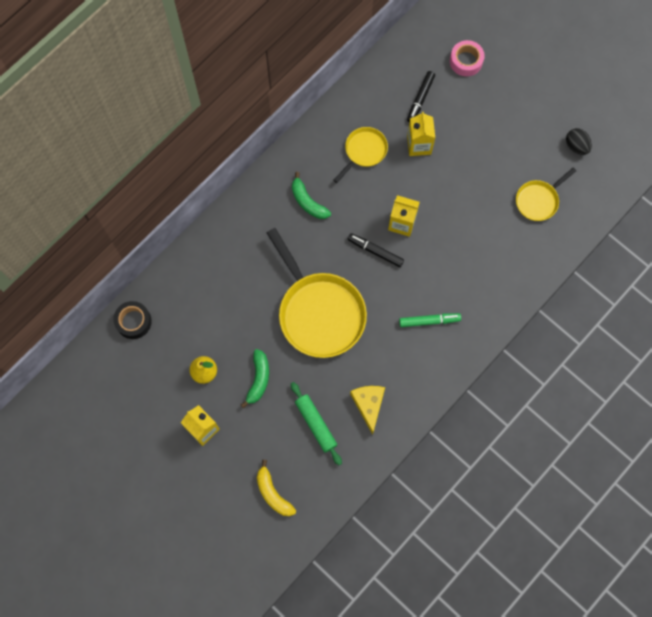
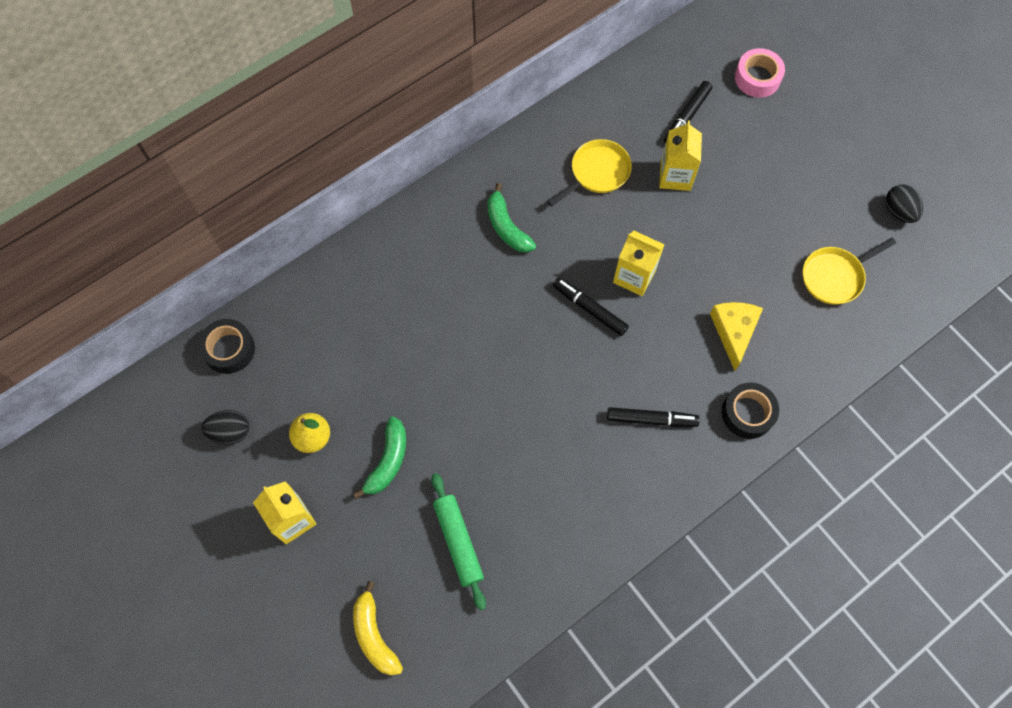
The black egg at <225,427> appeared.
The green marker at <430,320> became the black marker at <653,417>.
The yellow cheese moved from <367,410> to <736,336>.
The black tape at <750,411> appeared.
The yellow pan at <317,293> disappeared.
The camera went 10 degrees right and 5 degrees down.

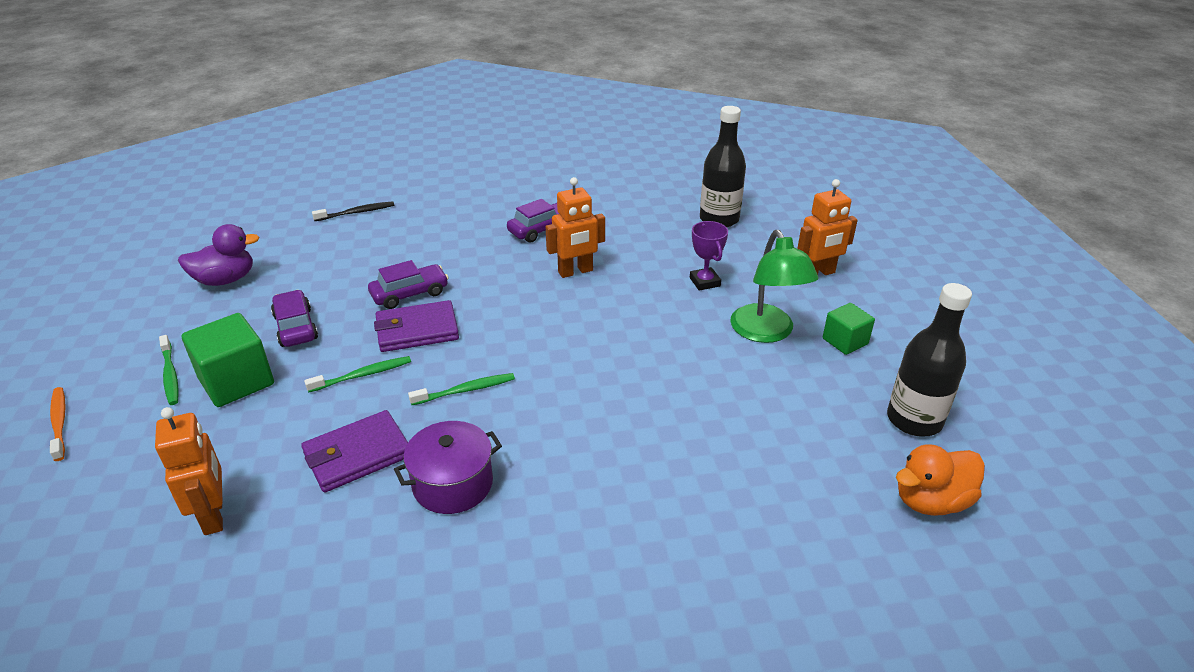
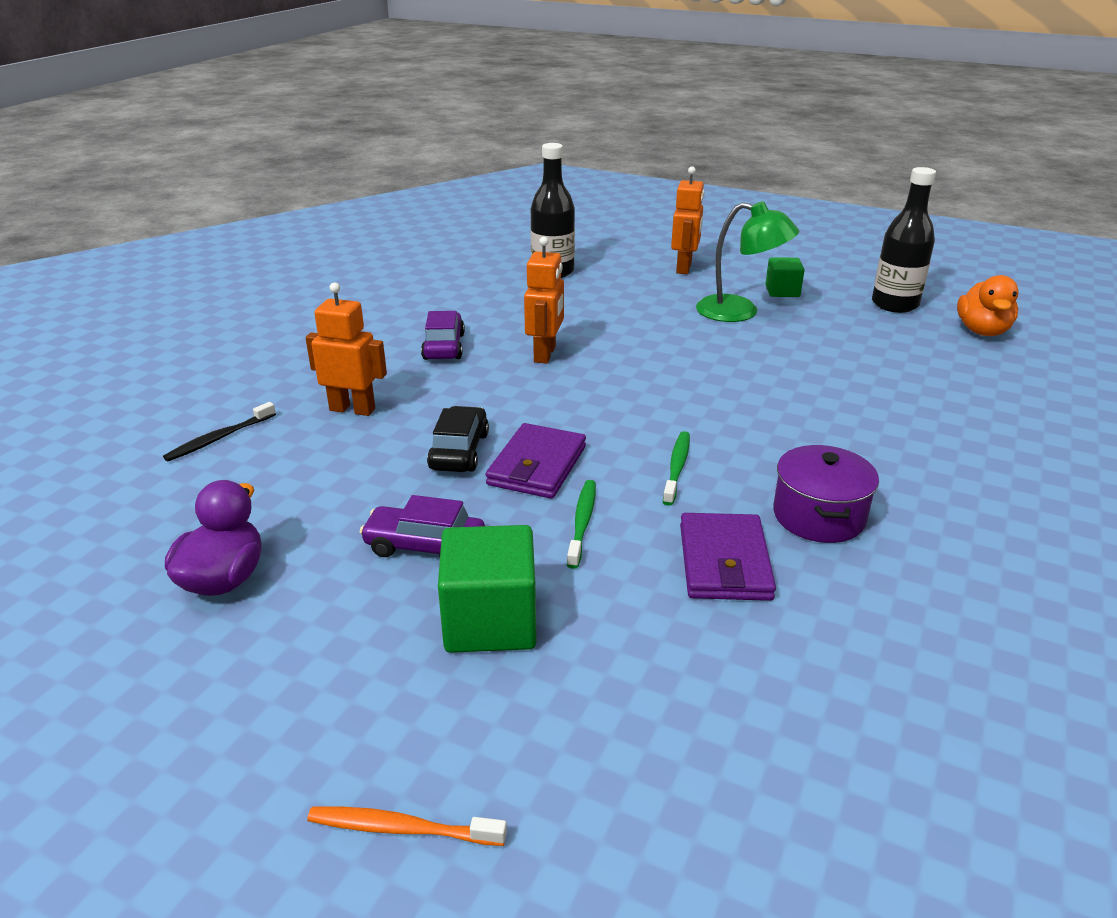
The black toothbrush at <353,211> turned 150 degrees counterclockwise.
The orange robot moved from <189,471> to <346,349>.
The purple car at <408,284> became the black car at <458,439>.
The green toothbrush at <169,370> disappeared.
The purple trophy at <709,256> disappeared.
The camera went 55 degrees left and 5 degrees down.

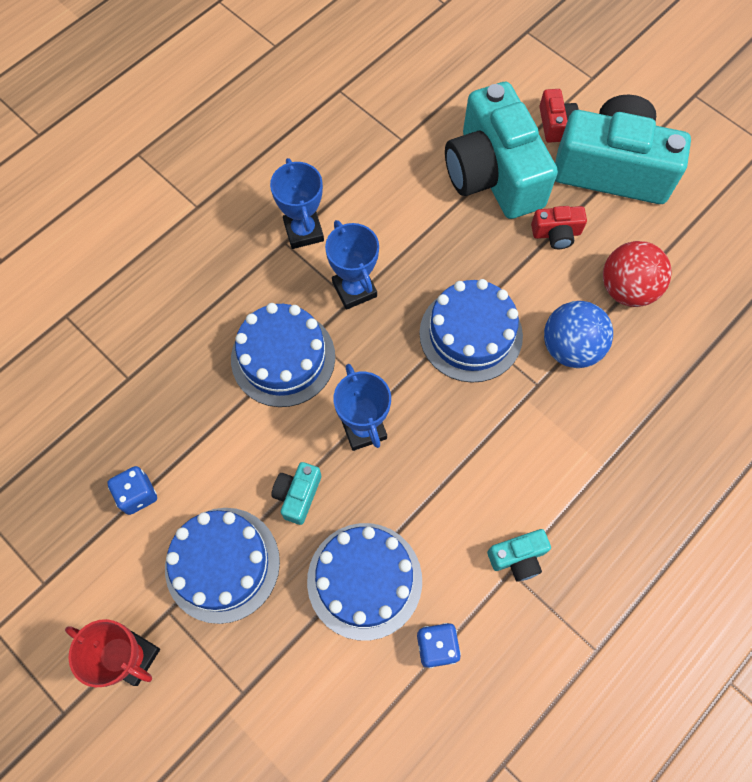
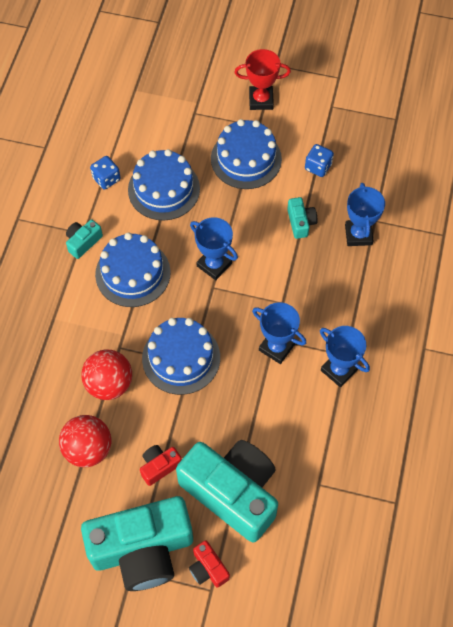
The blue ball at <578,334> became the red ball at <106,375>.
The blue cake moved from <283,355> to <133,270>.
The turquoise camera moved from <296,493> to <302,218>.
The blue trophy at <365,214> appeared.
The camera went 150 degrees right and 5 degrees down.

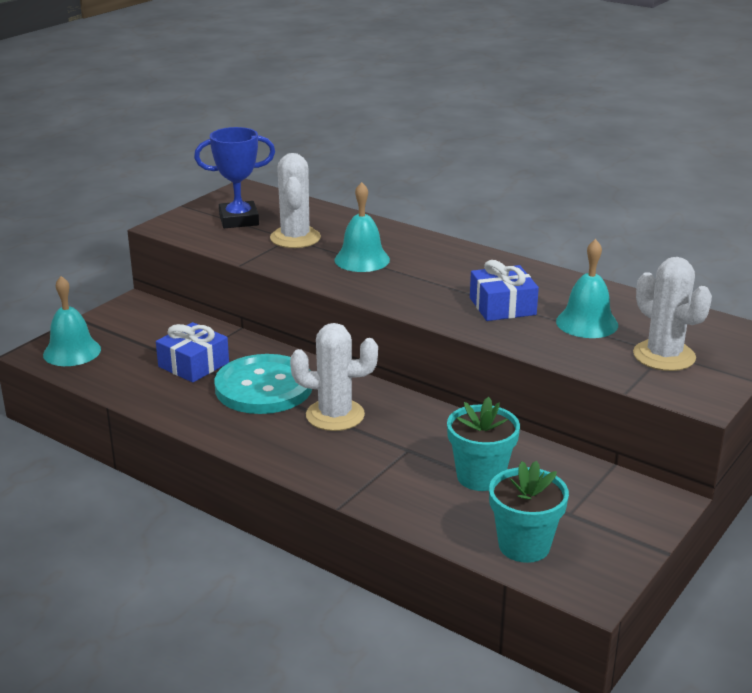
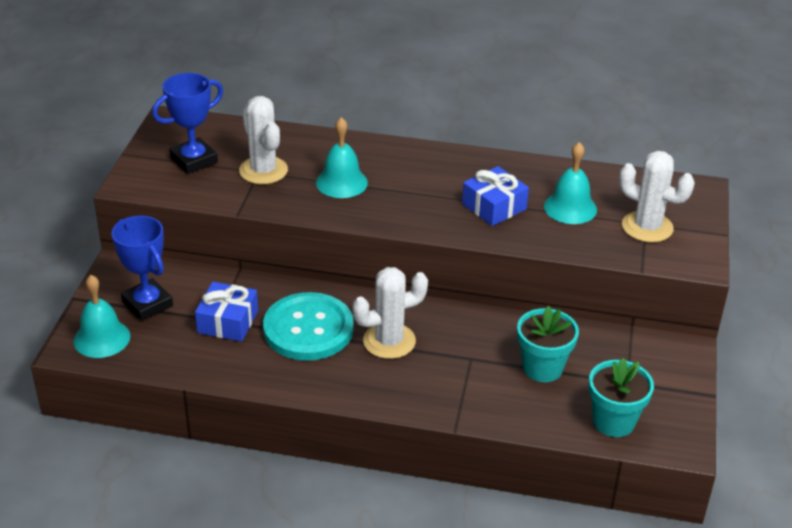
The blue trophy at <142,268> appeared.
The camera went 25 degrees left and 10 degrees up.

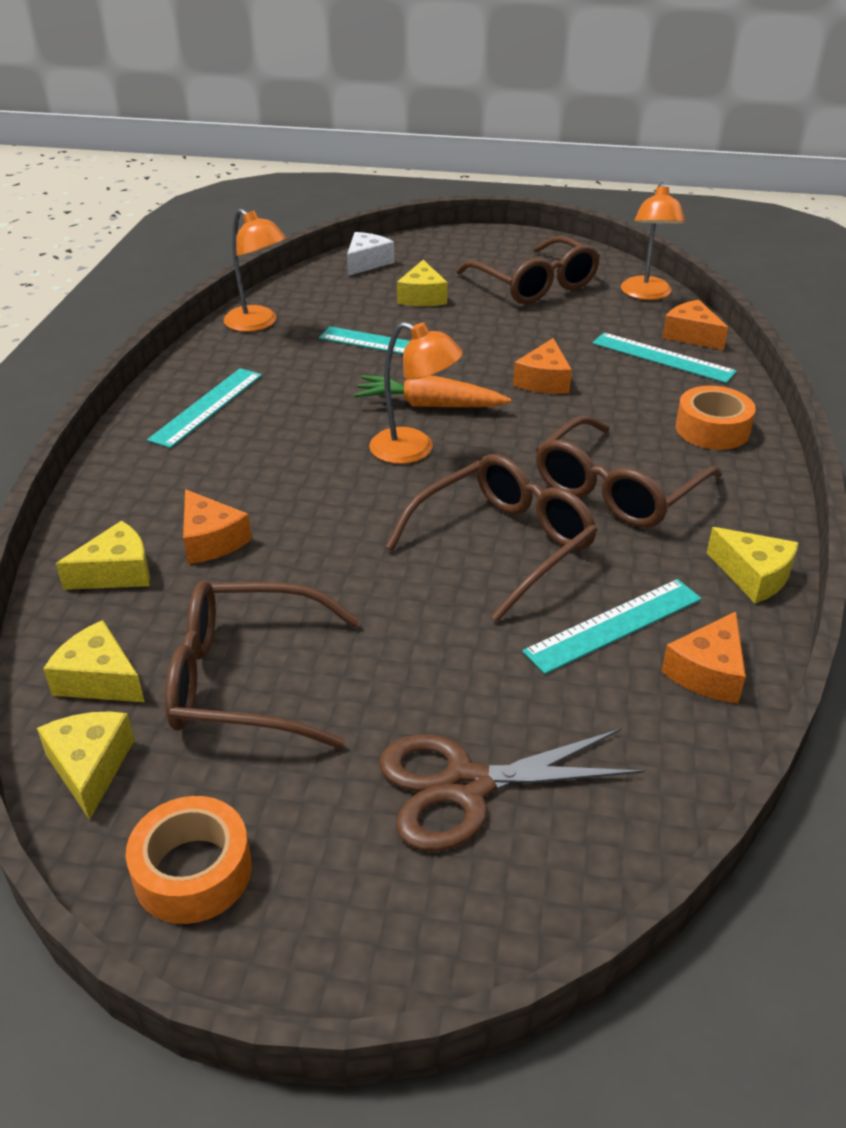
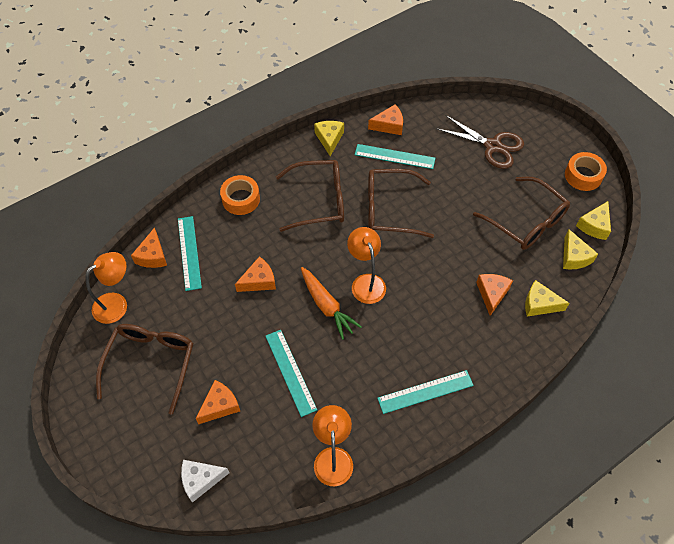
The yellow cheese at <422,283> became the orange cheese at <218,402>.
The camera went 135 degrees left and 20 degrees up.

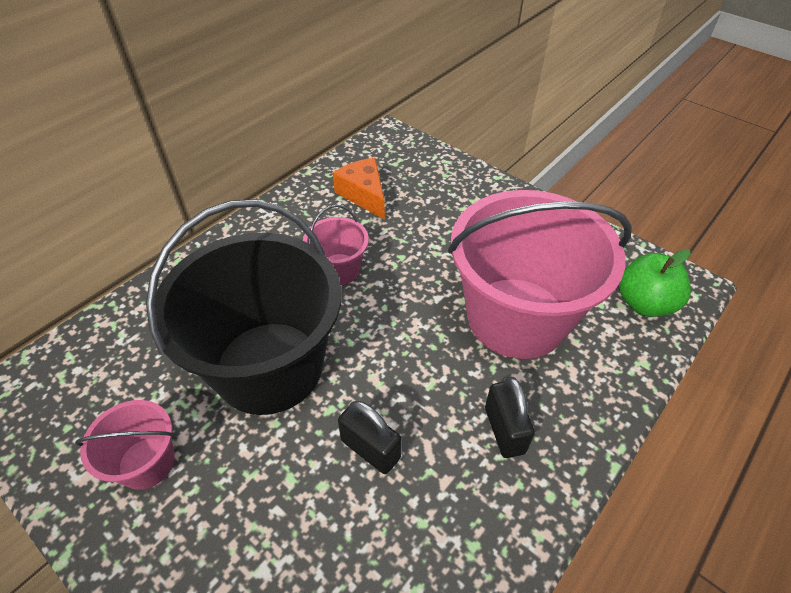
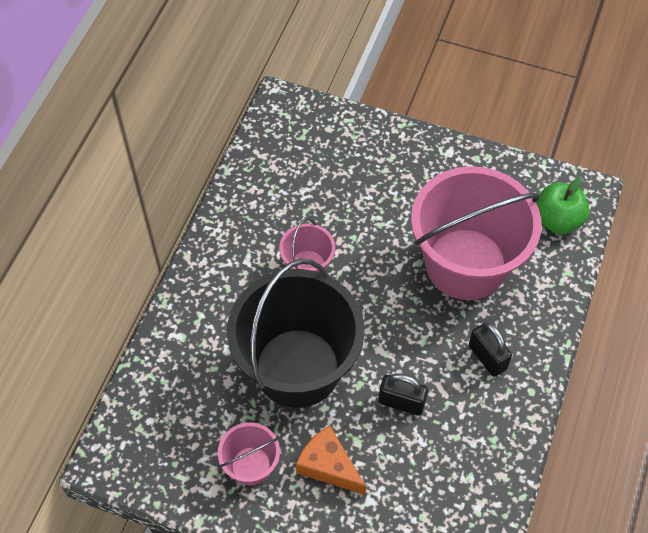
The orange cheese moved from <359,189> to <331,460>.
The camera went 20 degrees left and 10 degrees up.

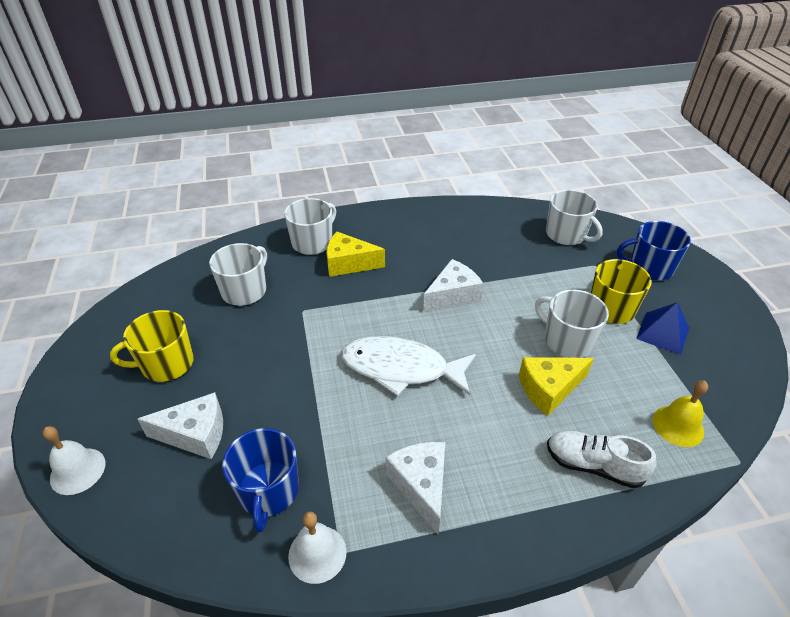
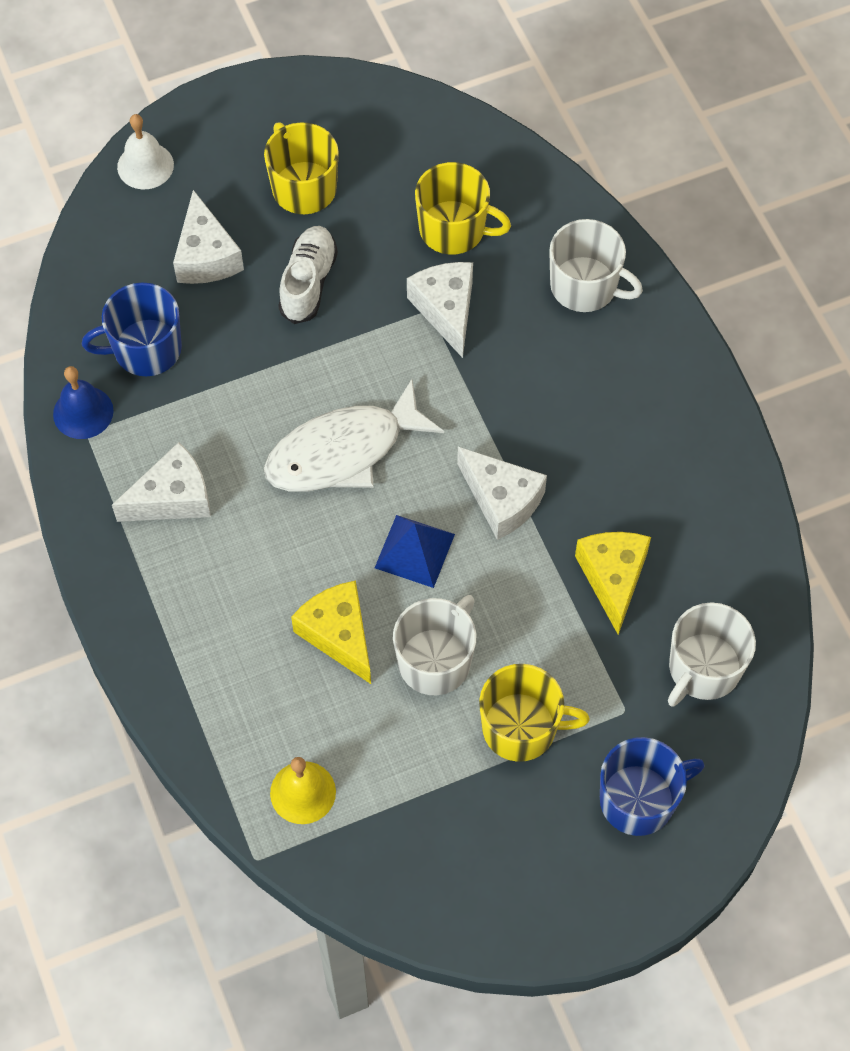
The white bell at <317,548> became the blue bell at <83,402>.
The white fish at <408,366> turned 120 degrees counterclockwise.
The white shoe moved from <601,459> to <308,275>.
The blue pyramid moved from <662,328> to <415,551>.
The white cheese at <440,310> appeared.
The white mug at <238,274> became the yellow mug at <463,208>.
The yellow cheese moved from <355,254> to <613,583>.
The blue mug at <654,251> turned 75 degrees clockwise.
The camera went 80 degrees right and 20 degrees up.

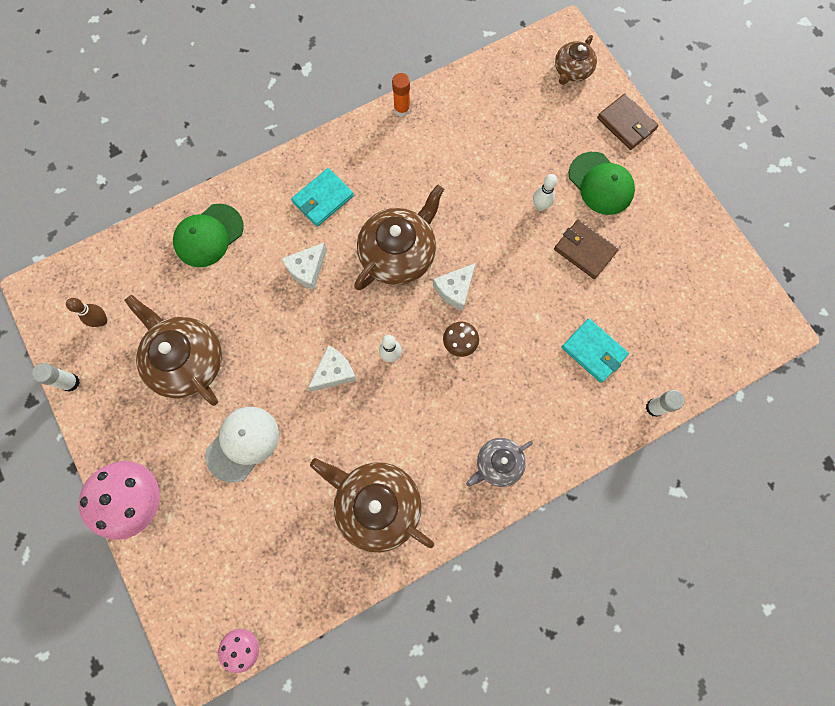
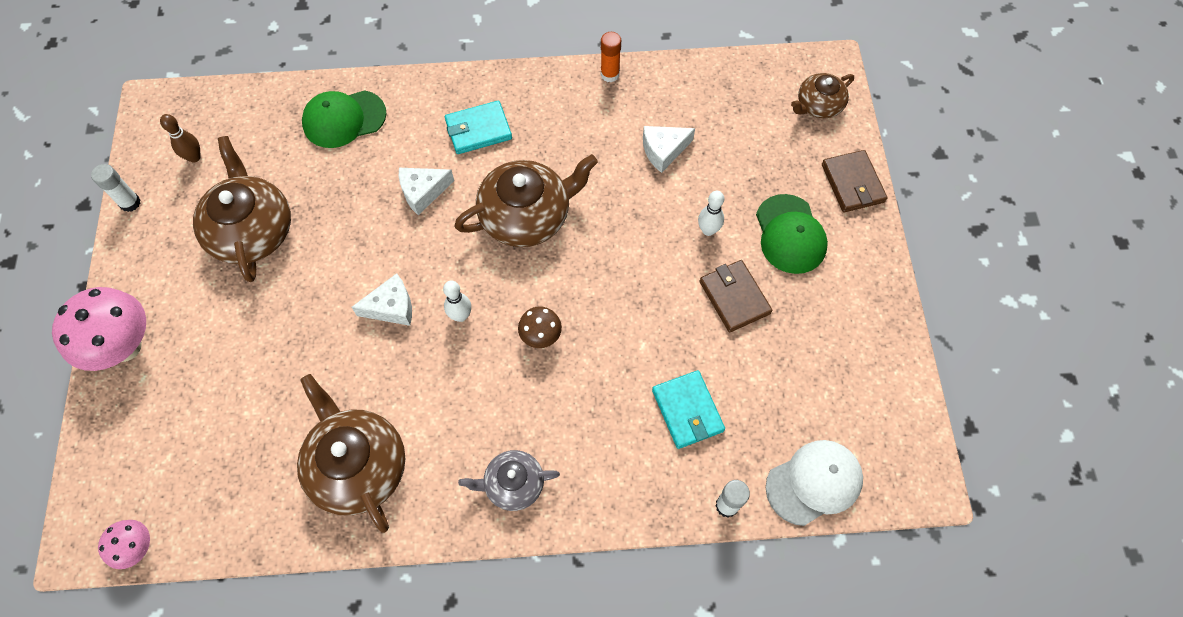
The white cheese moved from <454,287> to <669,149>.
The white cap moved from <242,445> to <814,483>.
The camera went 25 degrees right and 10 degrees down.

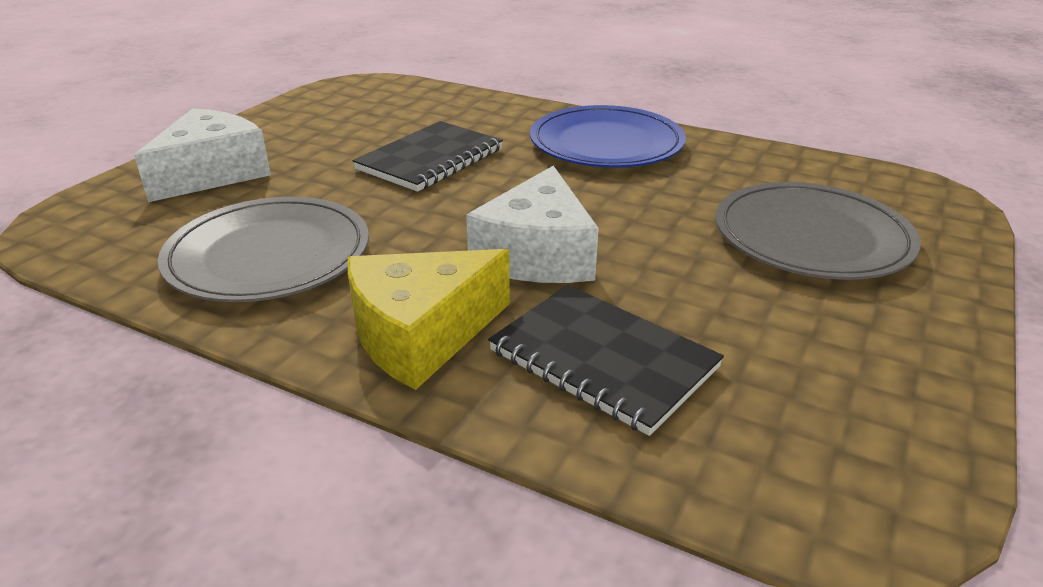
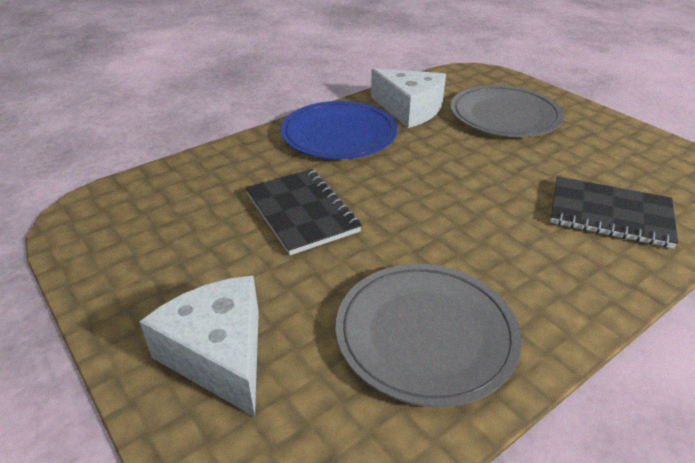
The white cheese moved from <532,224> to <408,98>.
The black notebook at <606,360> turned 45 degrees clockwise.
The yellow cheese at <429,319> disappeared.
The camera went 65 degrees left and 5 degrees up.

